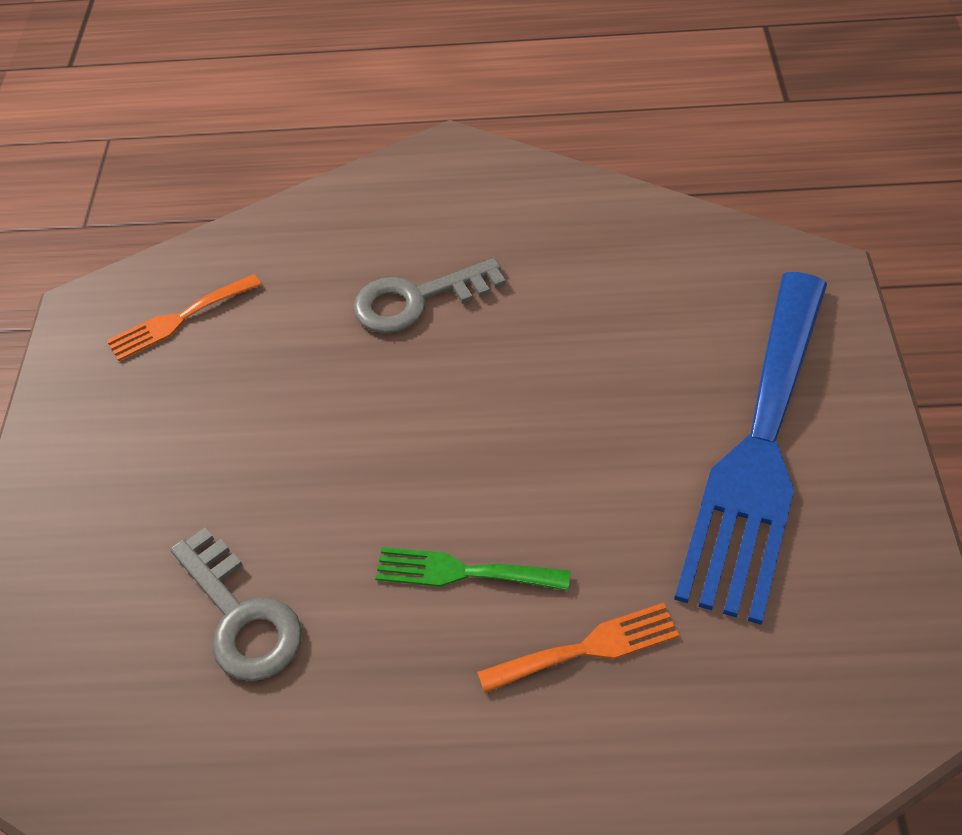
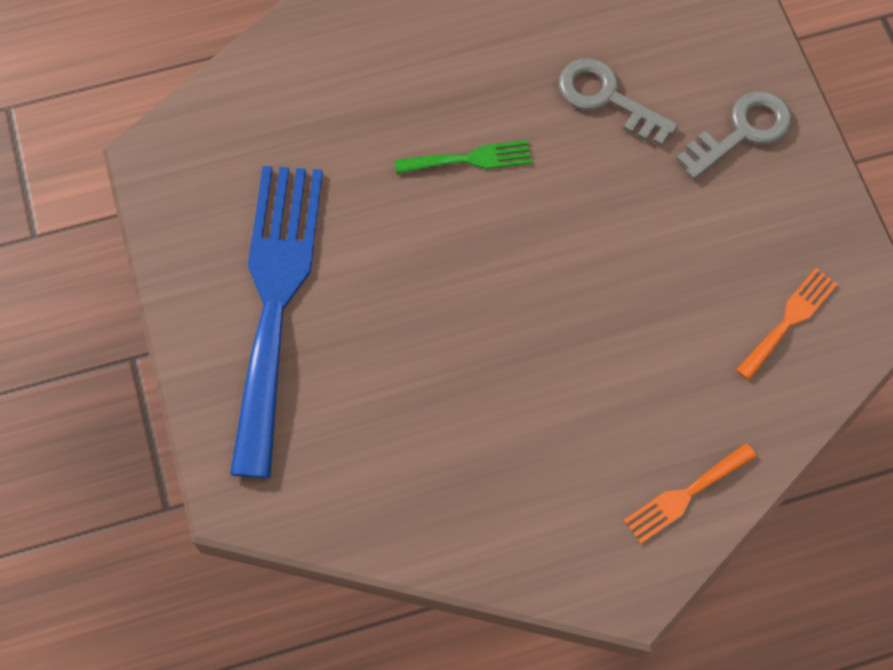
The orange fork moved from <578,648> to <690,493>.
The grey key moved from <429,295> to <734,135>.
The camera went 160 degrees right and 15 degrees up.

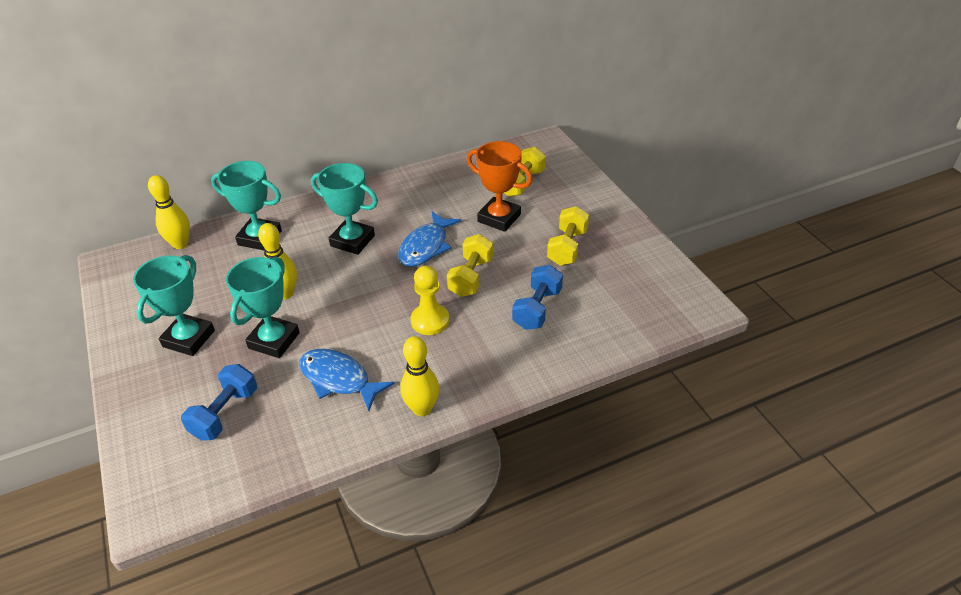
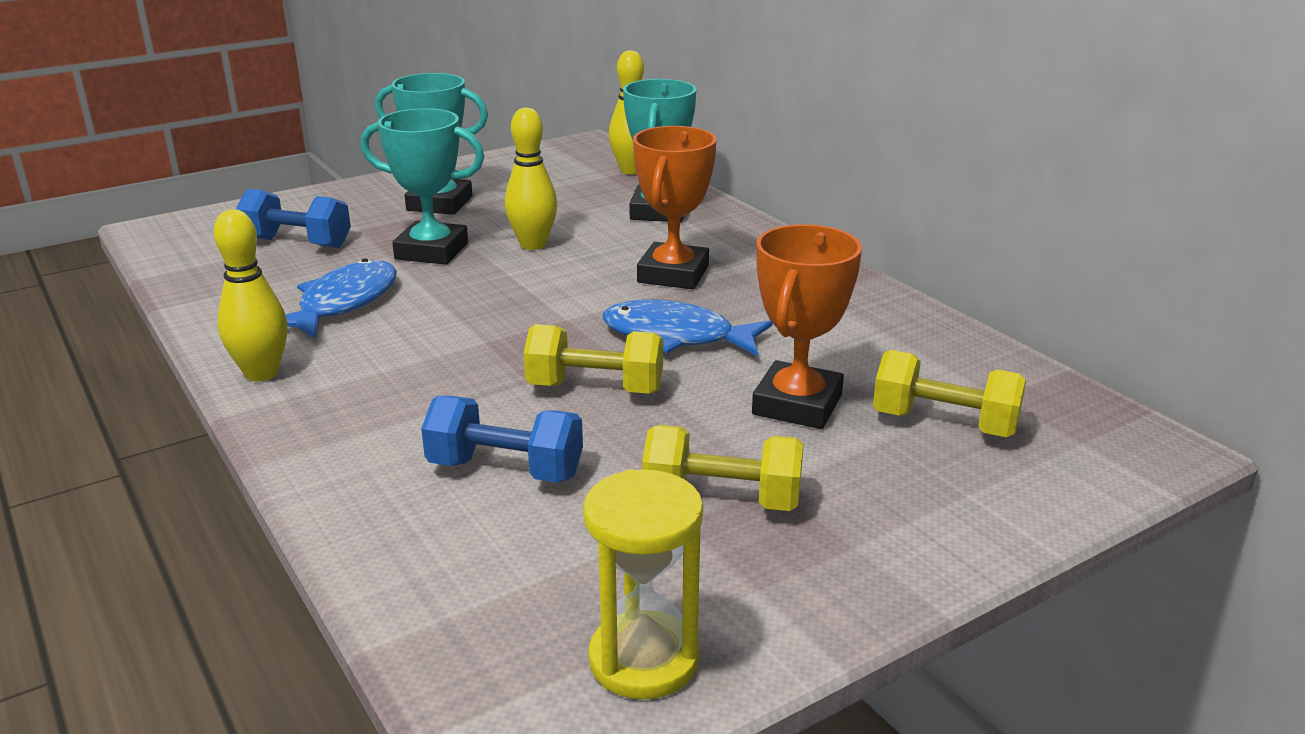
The yellow hourglass at <643,584> appeared.
The turquoise trophy at <344,209> became the orange trophy at <675,207>.
The yellow pawn at <430,300> disappeared.
The camera went 80 degrees right and 15 degrees down.

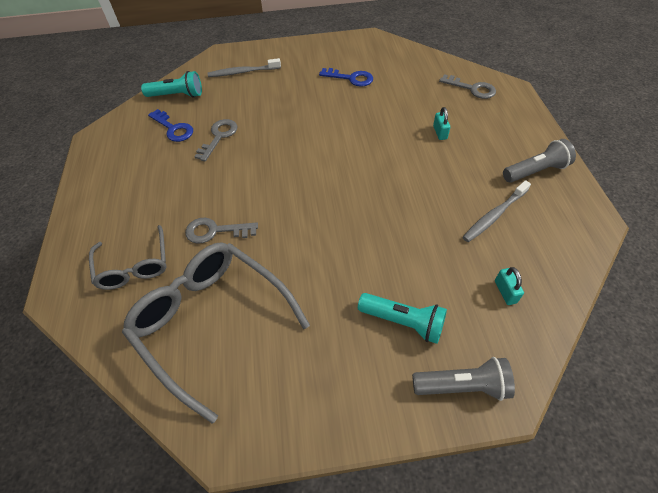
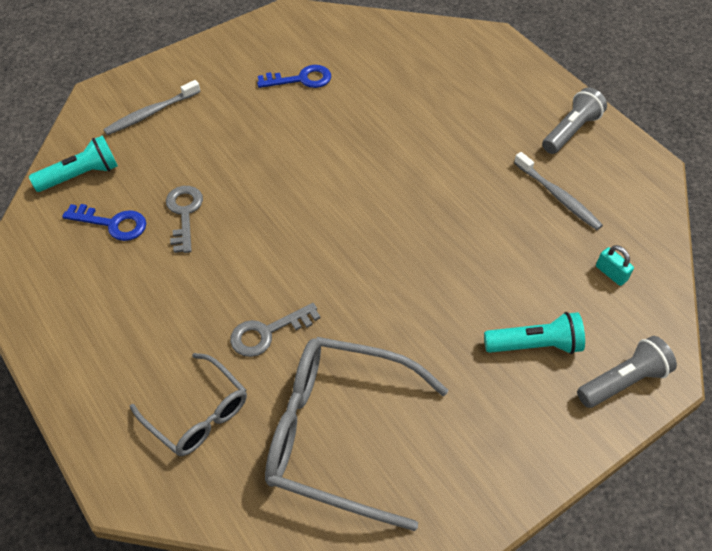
The grey toothbrush at <497,211> turned 60 degrees counterclockwise.
The turquoise padlock at <441,123> disappeared.
The grey key at <467,86> disappeared.
The camera went 30 degrees left and 0 degrees up.

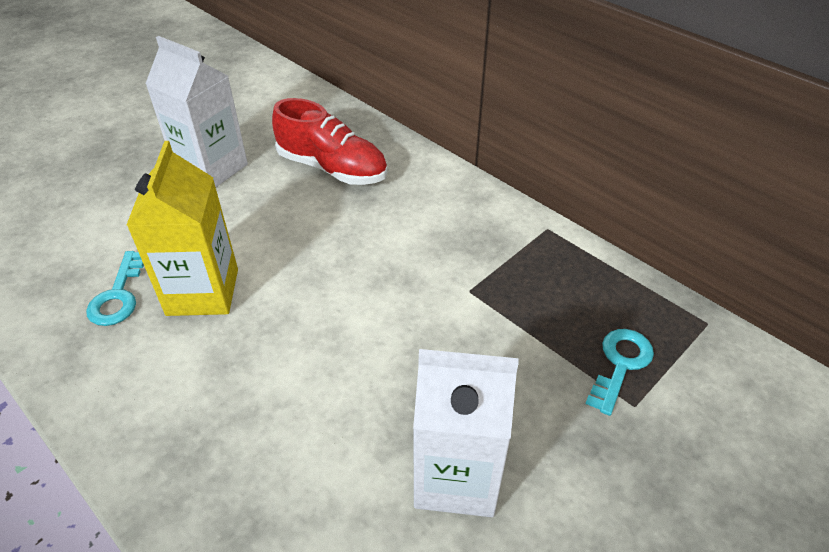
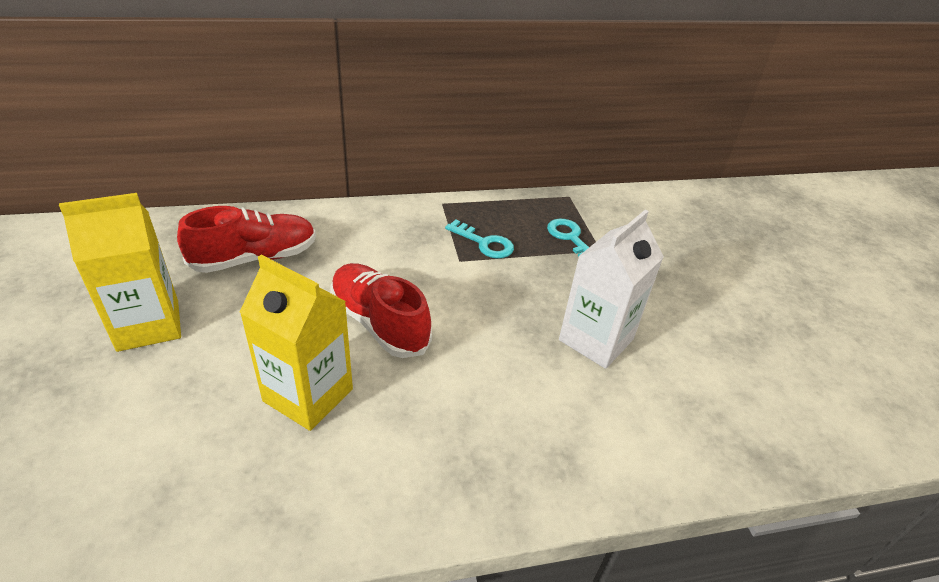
The white carton at <196,111> became the yellow carton at <120,272>.
The red shoe at <381,310> appeared.
The turquoise key moved from <115,288> to <479,239>.
The camera went 60 degrees left and 5 degrees down.

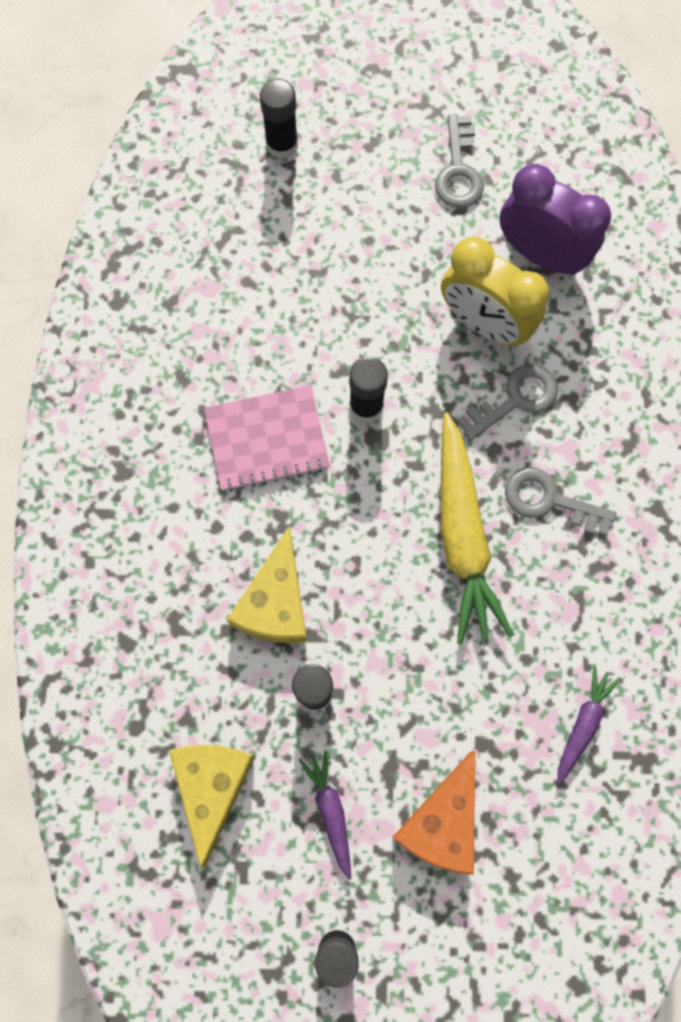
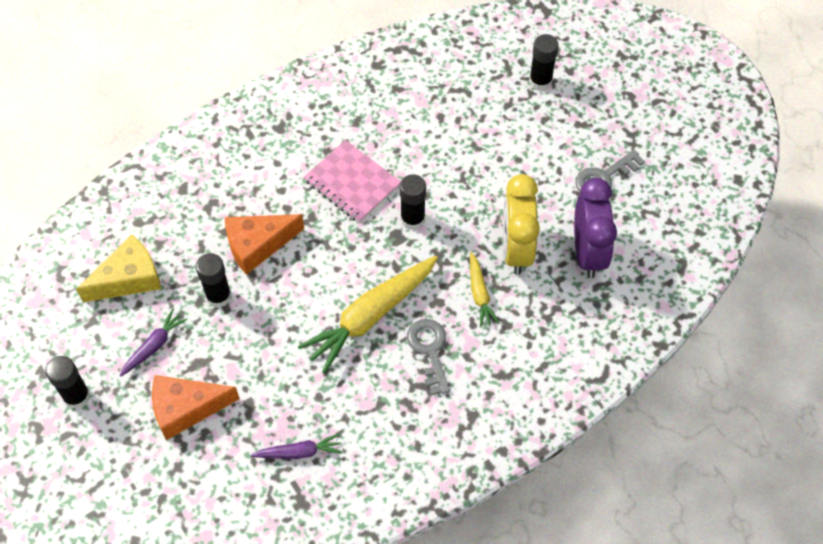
The yellow cheese at <267,585> became the orange cheese at <264,244>.
The grey key at <507,402> was replaced by the yellow carrot at <485,289>.
The camera went 55 degrees right and 15 degrees down.

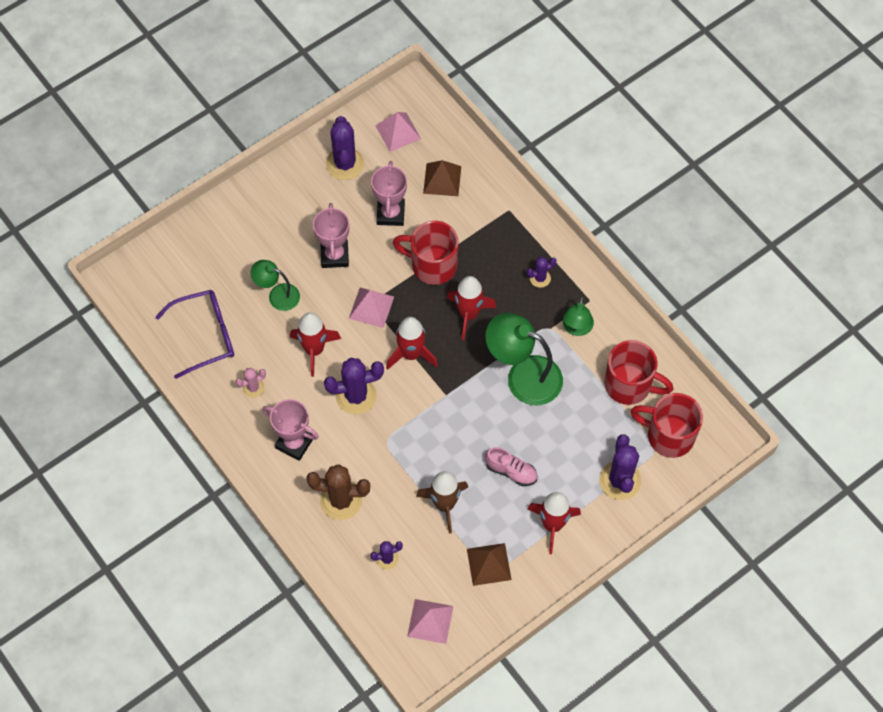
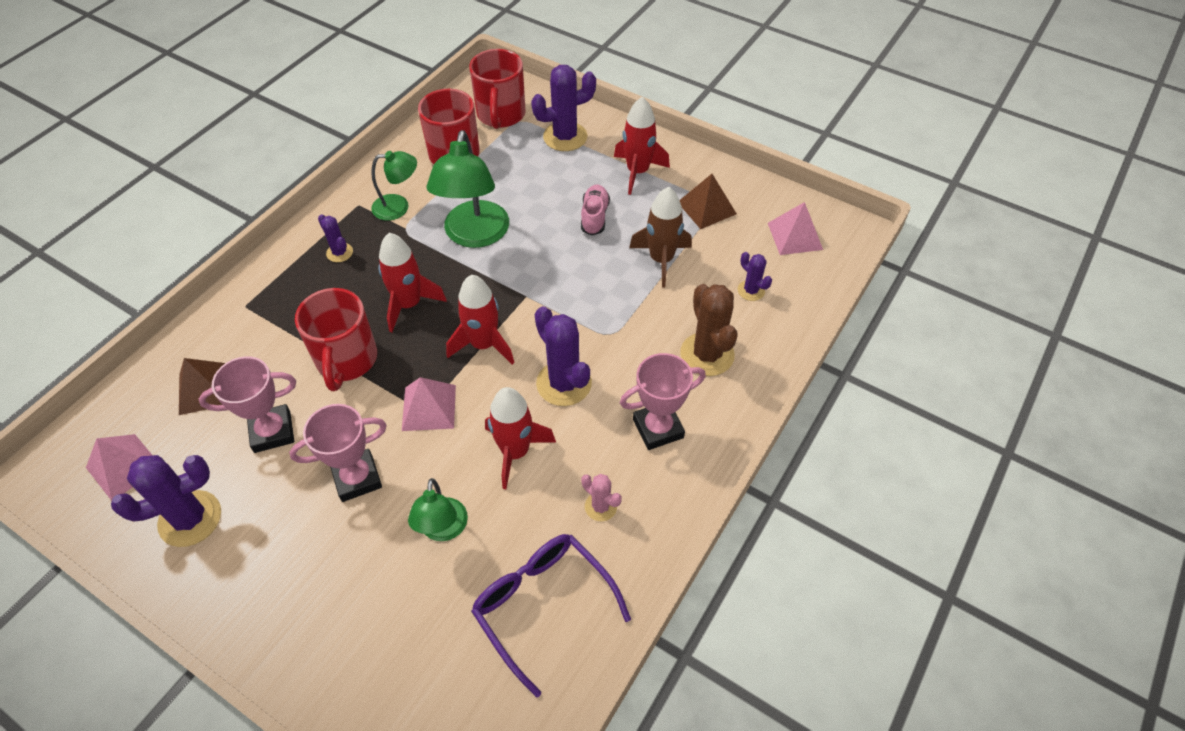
The pink trophy at <290,430> turned 60 degrees clockwise.
The camera went 110 degrees left and 10 degrees down.

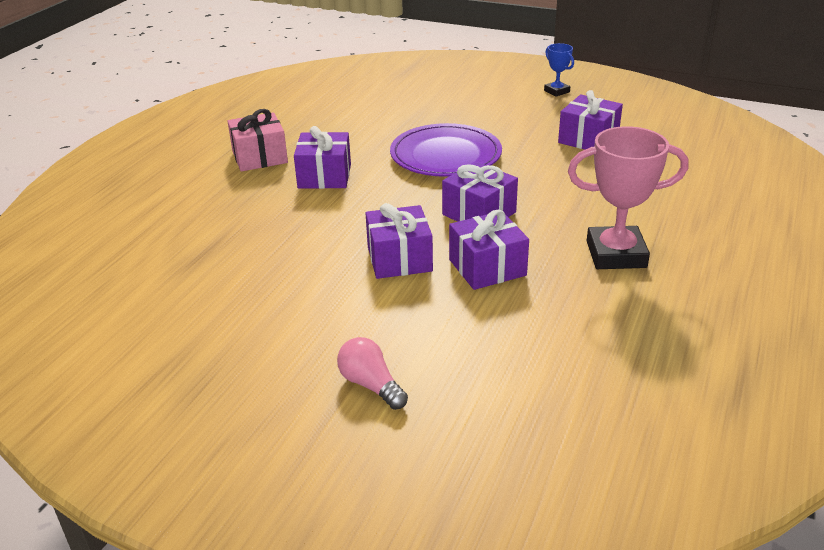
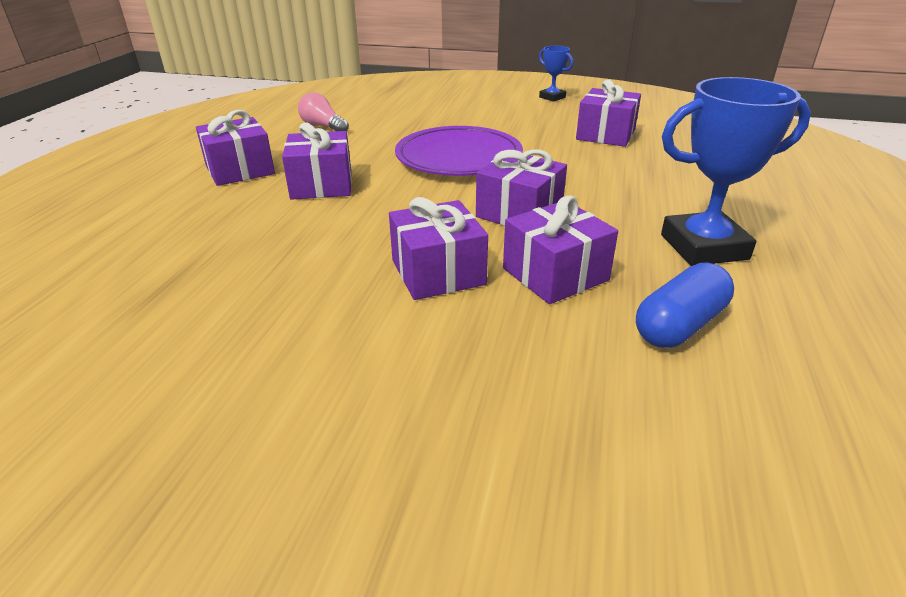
The pink gift at <258,140> became the purple gift at <235,148>.
The pink light bulb moved from <372,373> to <323,111>.
The blue capsule at <685,305> appeared.
The pink trophy at <628,197> became the blue trophy at <736,171>.
The camera went 10 degrees left and 0 degrees up.

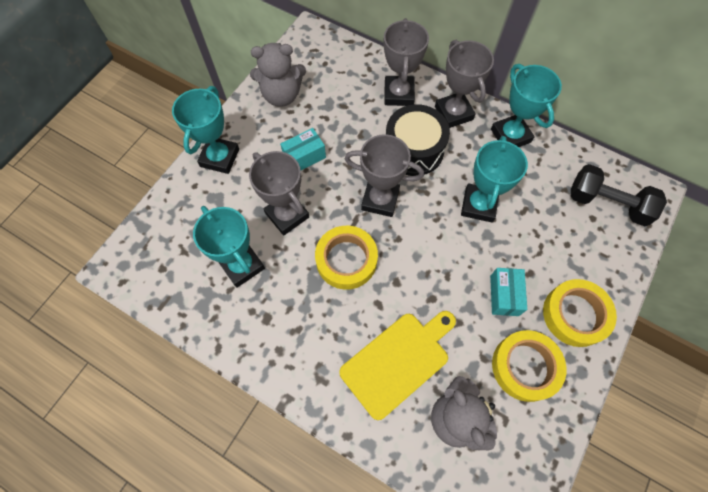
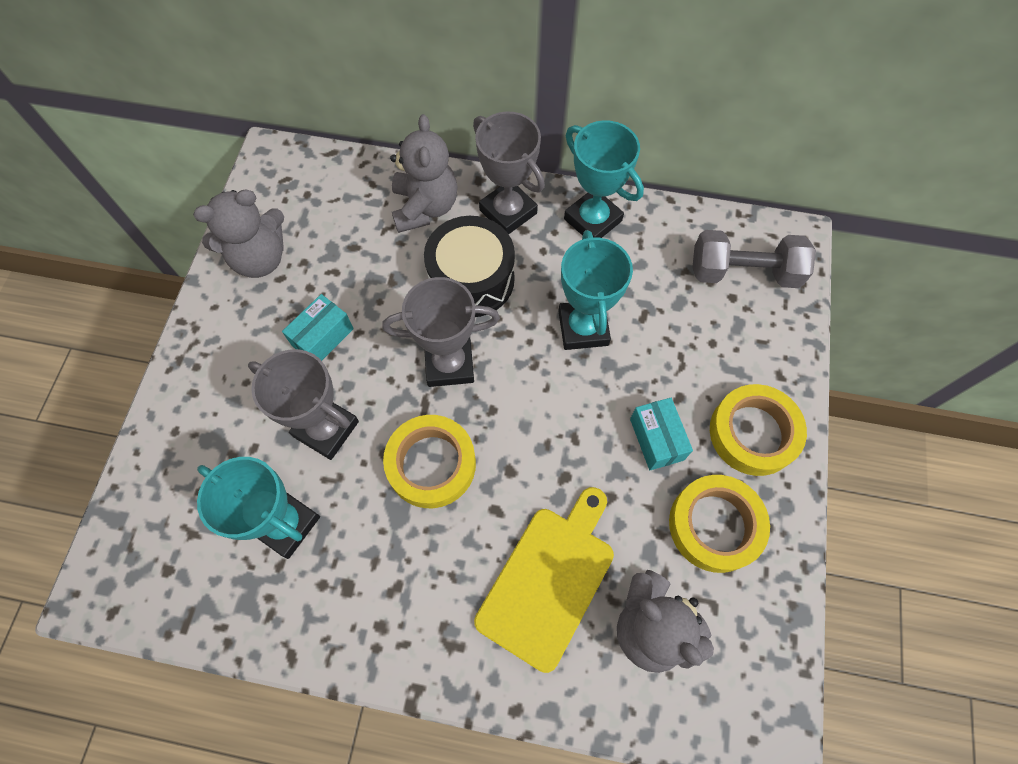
The grey trophy at <406,62> was replaced by the grey teddy bear at <423,173>.
The black dumbbell at <619,195> became the grey dumbbell at <754,259>.
The turquoise trophy at <205,130> disappeared.
The camera went 20 degrees left and 0 degrees up.

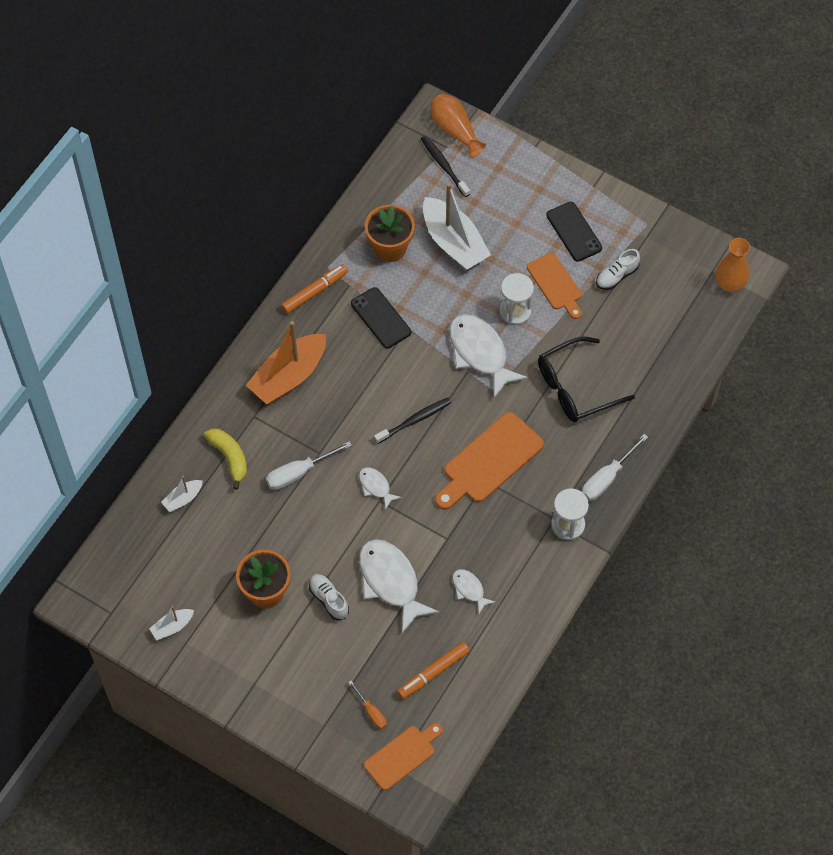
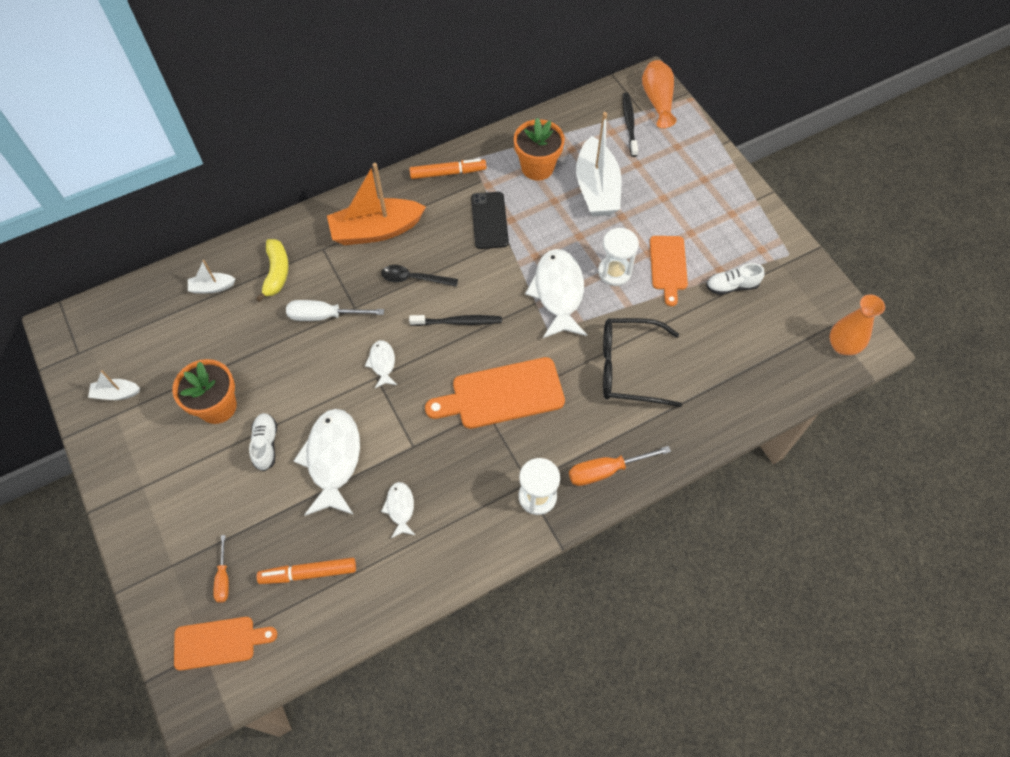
The black spoon at <419,276> appeared.
The white screwdriver at <615,467> became the orange screwdriver at <620,466>.
The black phone at <574,232> disappeared.
The camera went 30 degrees right and 0 degrees up.

